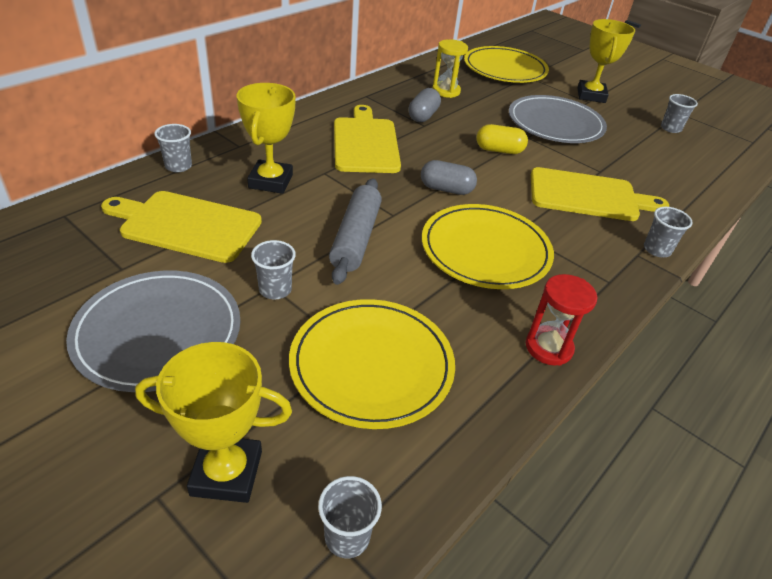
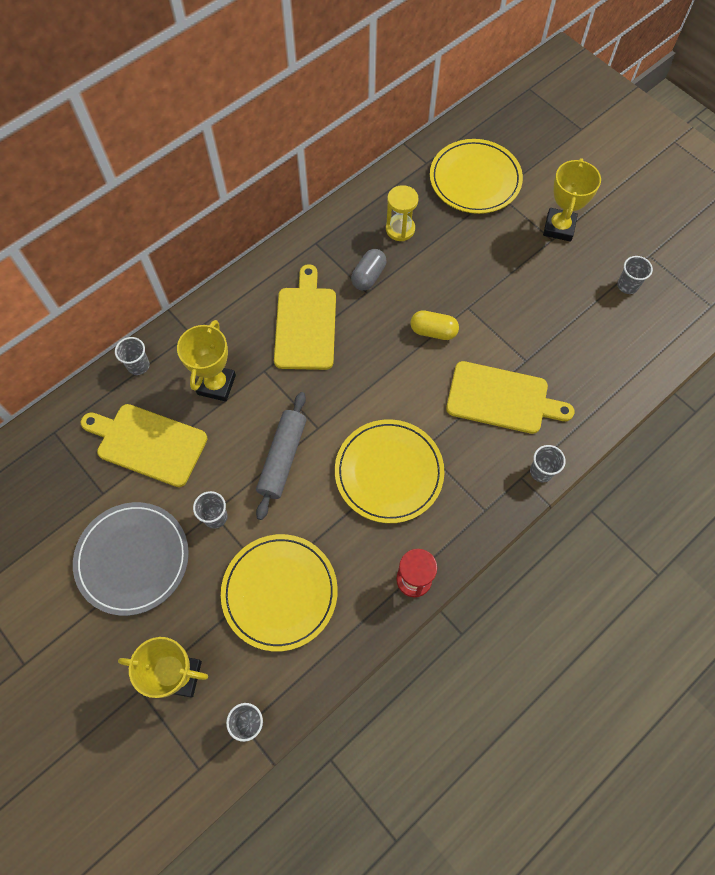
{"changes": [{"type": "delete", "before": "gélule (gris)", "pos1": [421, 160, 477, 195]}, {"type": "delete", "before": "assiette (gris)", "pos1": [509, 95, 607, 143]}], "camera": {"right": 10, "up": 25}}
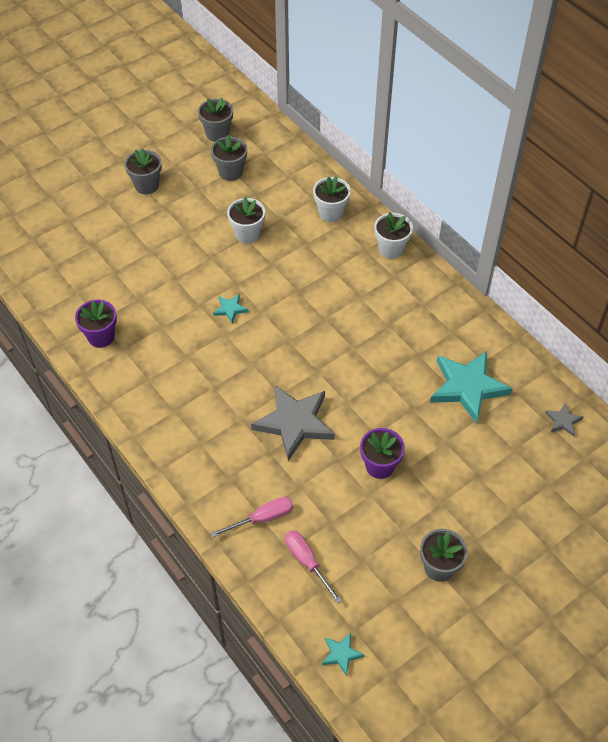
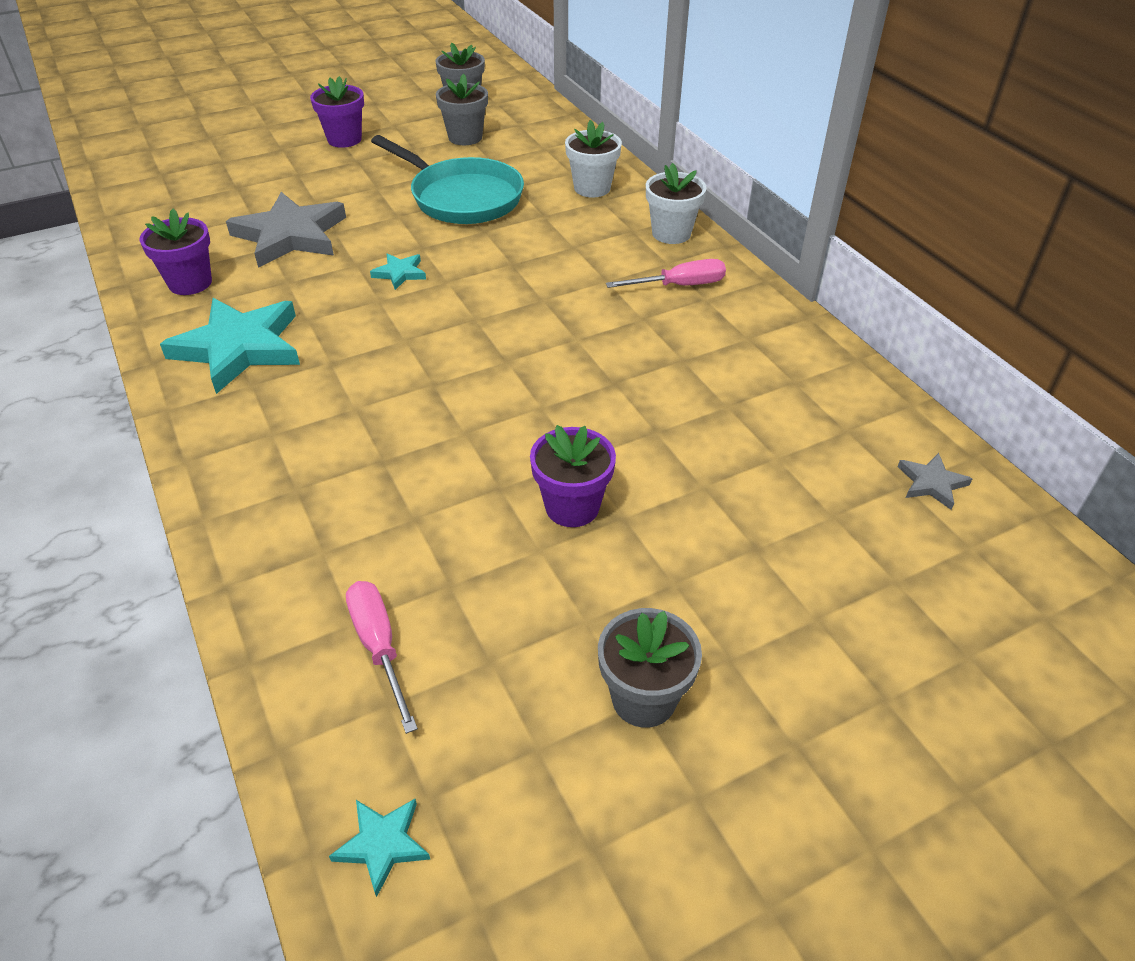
{"changes": [{"type": "move", "before": "étoile (turquoise)", "pos1": [430, 351, 513, 424], "pos2": [160, 298, 300, 394]}, {"type": "move", "before": "étoile (gris)", "pos1": [251, 385, 335, 461], "pos2": [226, 192, 346, 268]}, {"type": "recolor", "before": "pot de fleurs (gris)", "after": "pot de fleurs (violet)", "pos1": [125, 148, 162, 194], "pos2": [310, 76, 364, 148]}, {"type": "replace", "before": "pot de fleurs (blanc)", "after": "poêle (turquoise)", "pos1": [227, 197, 265, 244], "pos2": [371, 135, 524, 224]}, {"type": "move", "before": "tournevis (rose)", "pos1": [210, 497, 294, 538], "pos2": [606, 259, 726, 288]}], "camera": {"right": 10, "up": -10}}
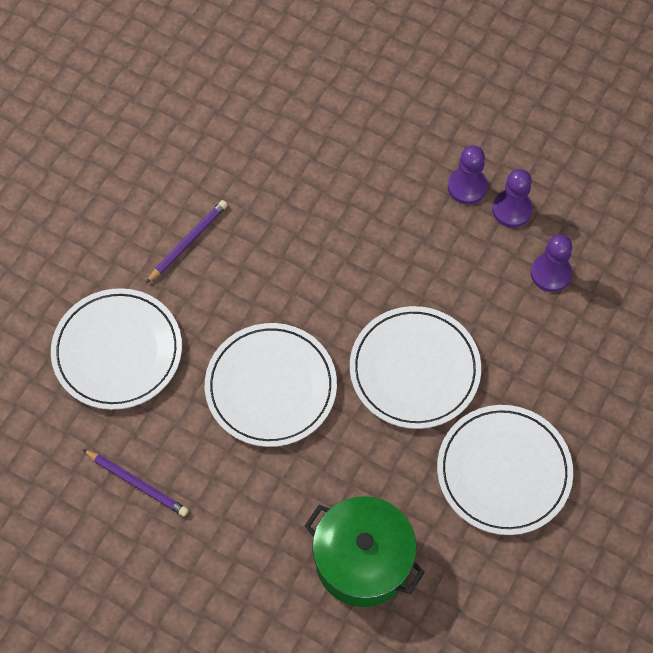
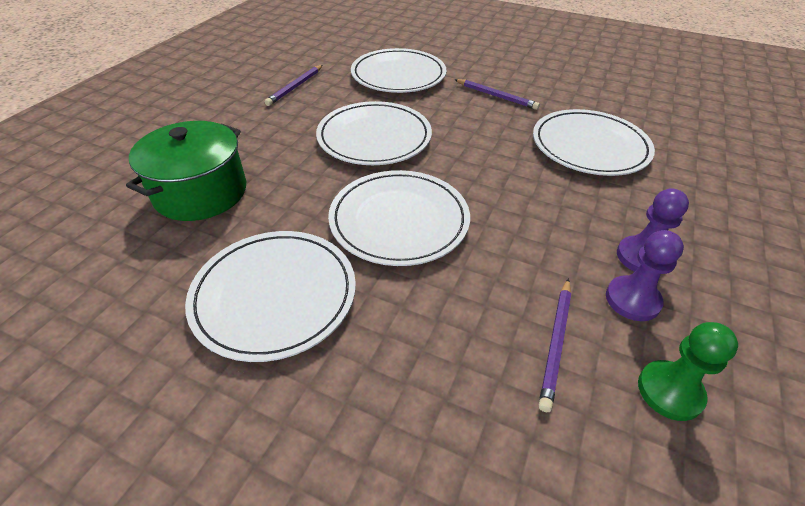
{"changes": [{"type": "insert", "after": "assiette (blanc)", "pos2": [533, 109, 655, 176]}, {"type": "replace", "before": "pion (violet)", "after": "crayon (violet)", "pos1": [531, 234, 572, 292], "pos2": [539, 278, 571, 412]}, {"type": "insert", "after": "pion (vert)", "pos2": [638, 322, 738, 421]}], "camera": {"right": 85, "up": -20}}
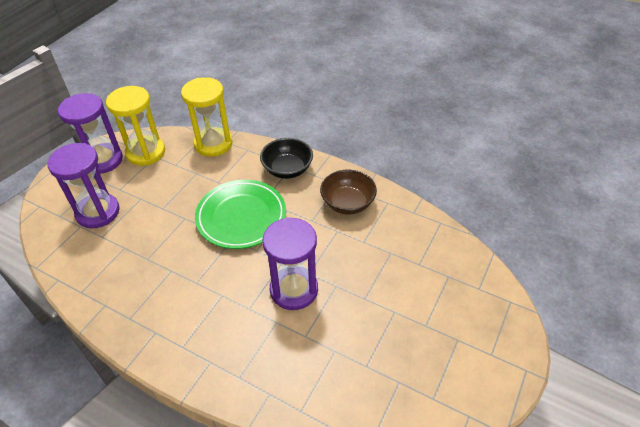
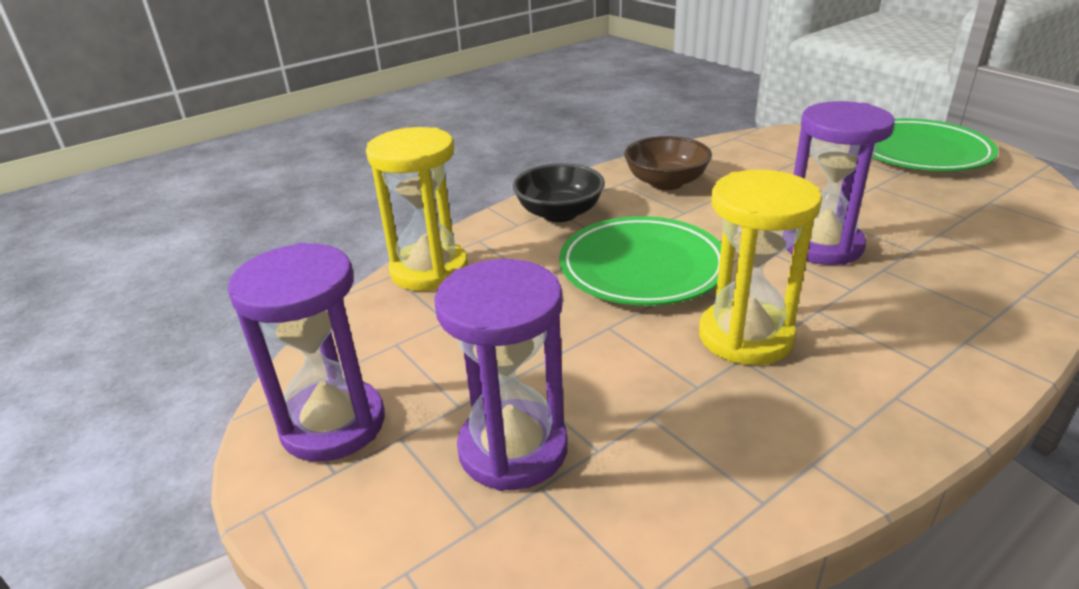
{"changes": [{"type": "move", "before": "sablier (jaune)", "pos1": [106, 86, 165, 166], "pos2": [699, 170, 822, 365]}, {"type": "insert", "after": "assiette (vert)", "pos2": [873, 118, 998, 171]}], "camera": {"right": -65, "up": -15}}
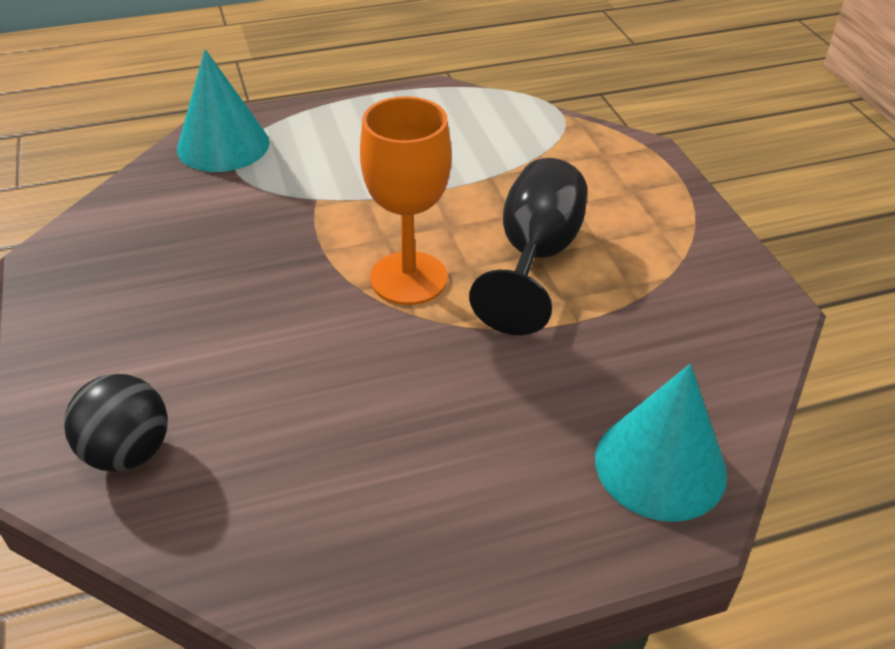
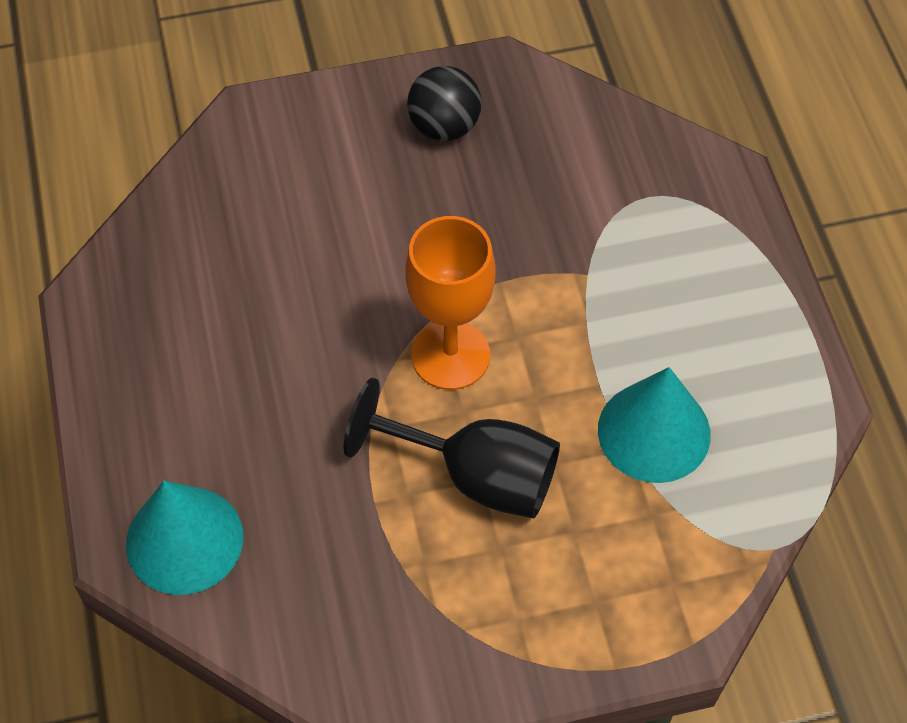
{"changes": [{"type": "move", "before": "balle (noir)", "pos1": [64, 374, 168, 472], "pos2": [407, 66, 482, 141]}, {"type": "move", "before": "cône (turquoise)", "pos1": [177, 49, 270, 172], "pos2": [598, 367, 711, 483]}], "camera": {"right": 95, "up": 15}}
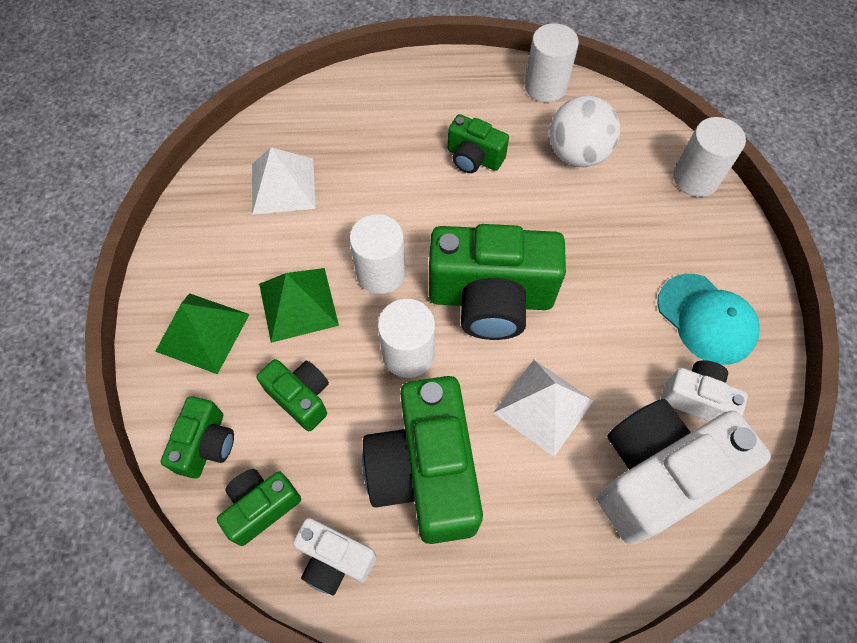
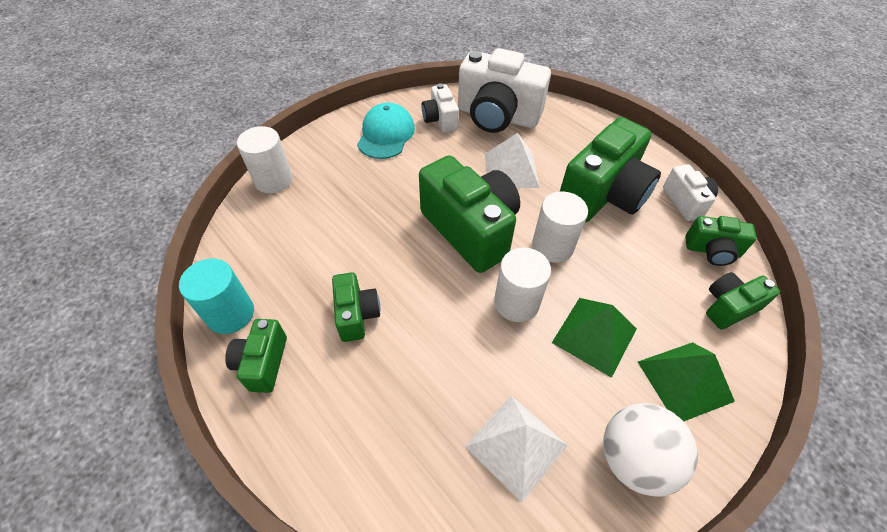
{"changes": [{"type": "recolor", "before": "cylindre (blanc)", "after": "cylindre (turquoise)", "pos1": [525, 24, 579, 102], "pos2": [179, 259, 254, 334]}, {"type": "move", "before": "appareil photo (vert)", "pos1": [257, 359, 329, 431], "pos2": [225, 319, 287, 393]}, {"type": "move", "before": "balle (blanc)", "pos1": [549, 96, 620, 167], "pos2": [603, 403, 698, 497]}], "camera": {"right": -130, "up": -10}}
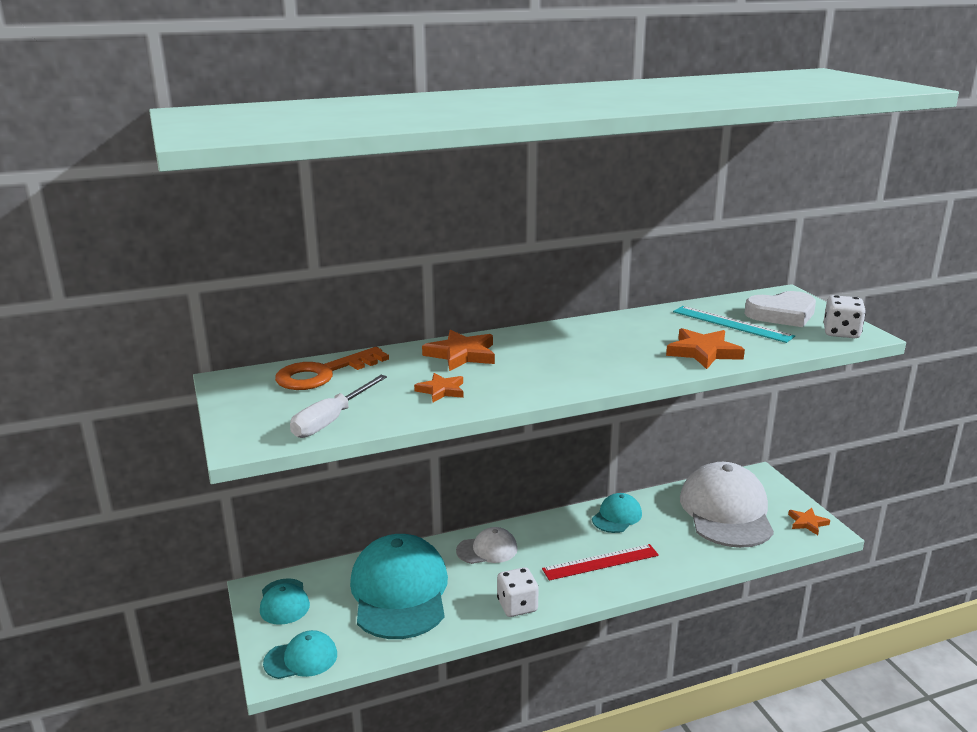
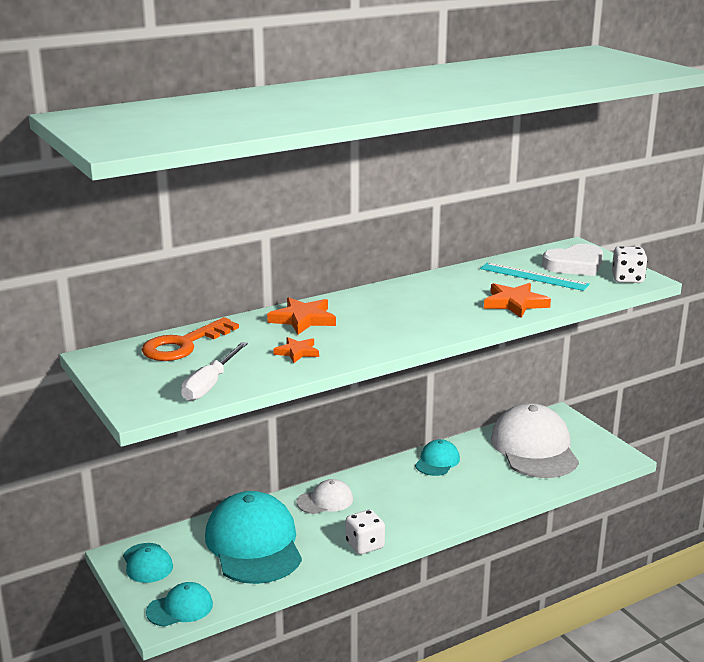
{"changes": [{"type": "delete", "before": "règle (rouge)", "pos1": [542, 544, 659, 581]}, {"type": "delete", "before": "étoile (orange)", "pos1": [788, 508, 830, 535]}], "camera": {"right": -10, "up": 0}}
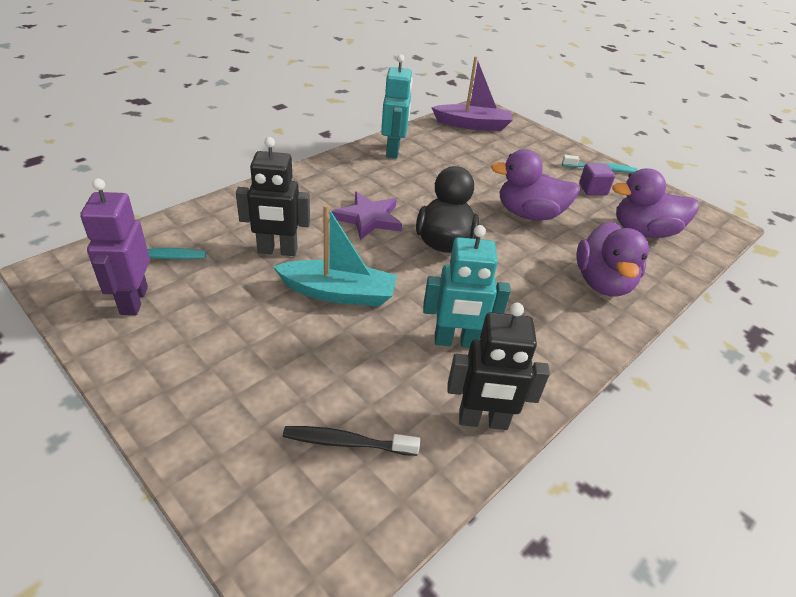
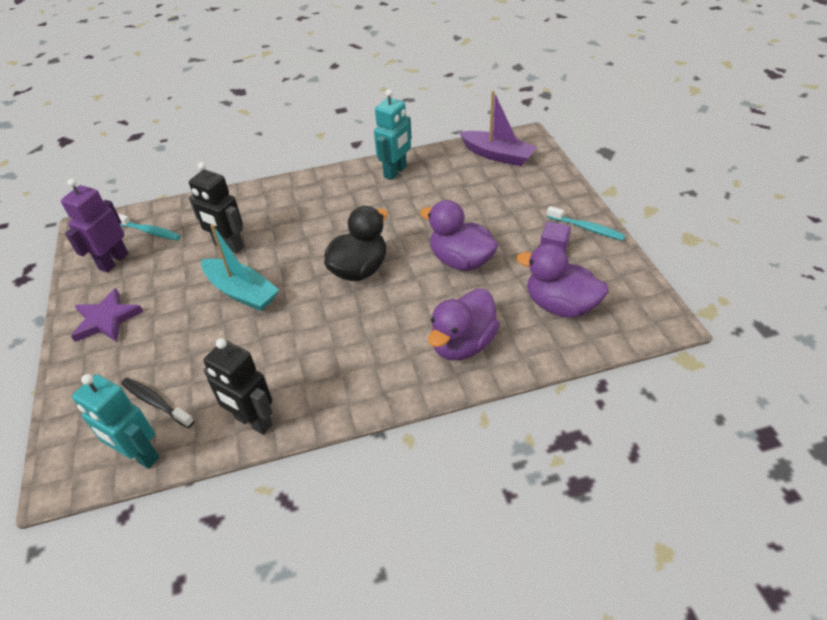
{"changes": [{"type": "move", "before": "étoile (violet)", "pos1": [332, 192, 402, 240], "pos2": [71, 288, 144, 342]}, {"type": "move", "before": "robot (turquoise)", "pos1": [423, 225, 511, 348], "pos2": [72, 374, 159, 469]}], "camera": {"right": 35, "up": 5}}
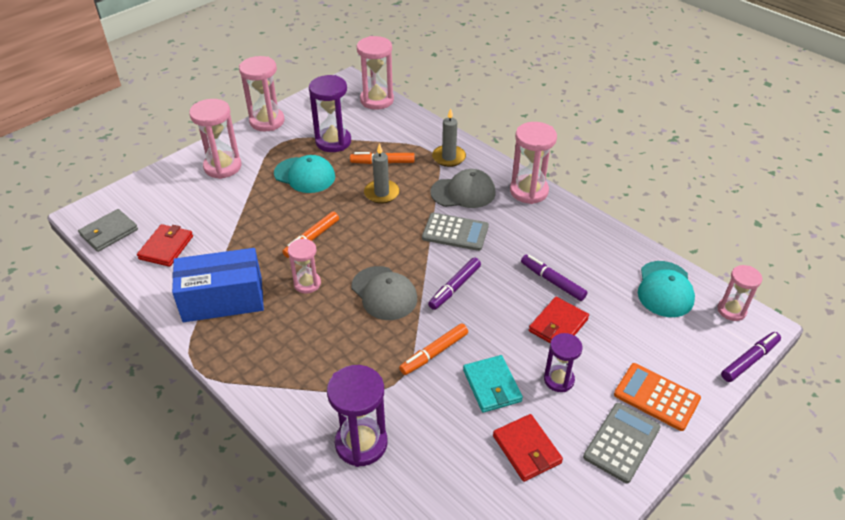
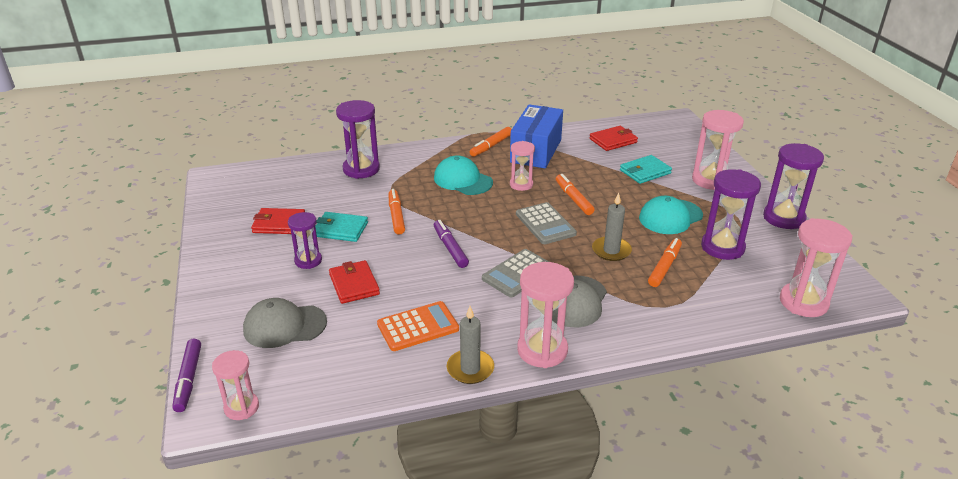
{"changes": [{"type": "move", "before": "casquette (gris)", "pos1": [351, 266, 417, 320], "pos2": [243, 298, 327, 348]}, {"type": "move", "before": "calculatrice (orange)", "pos1": [614, 363, 701, 431], "pos2": [377, 301, 459, 351]}, {"type": "move", "before": "casquette (turquoise)", "pos1": [638, 261, 695, 317], "pos2": [434, 156, 493, 195]}, {"type": "move", "before": "bougie (gris)", "pos1": [432, 108, 466, 167], "pos2": [447, 306, 494, 384]}, {"type": "insert", "after": "feutre (orange)", "pos2": [470, 127, 512, 157]}, {"type": "move", "before": "calculatrice (gris)", "pos1": [583, 403, 661, 483], "pos2": [516, 202, 577, 244]}, {"type": "rotate", "before": "portefeuille (rouge)", "pos1": [137, 224, 193, 267], "pos2": [589, 126, 638, 151], "turn": -75}, {"type": "insert", "after": "portefeuille (turquoise)", "pos2": [620, 155, 672, 184]}, {"type": "recolor", "before": "sablier (rose)", "after": "sablier (violet)", "pos1": [239, 56, 284, 131], "pos2": [763, 143, 824, 229]}, {"type": "delete", "before": "portefeuille (gris)", "pos1": [78, 209, 138, 252]}, {"type": "delete", "before": "feutre (violet)", "pos1": [521, 255, 587, 301]}], "camera": {"right": 120, "up": -10}}
